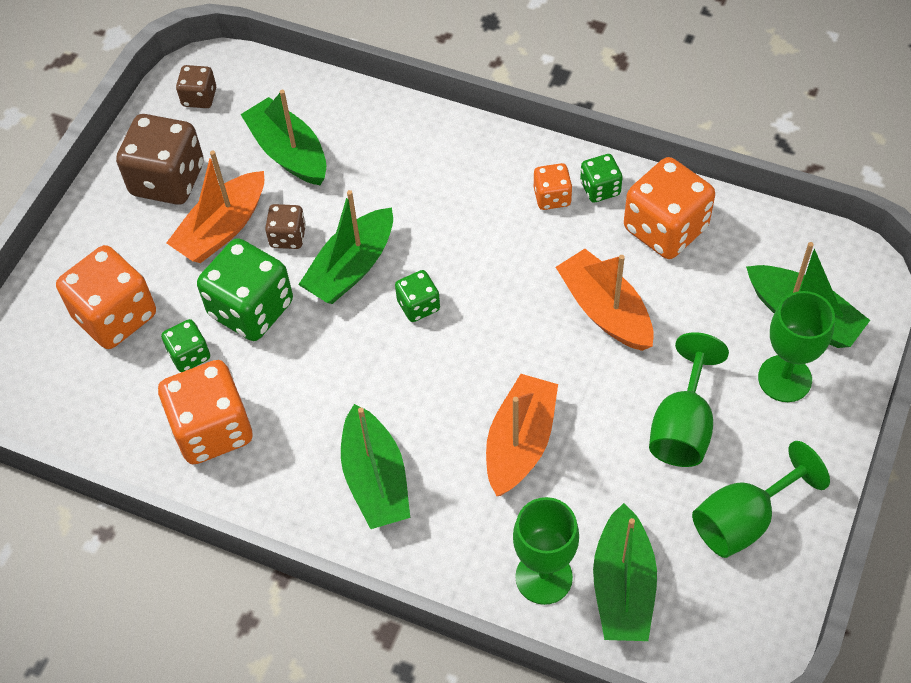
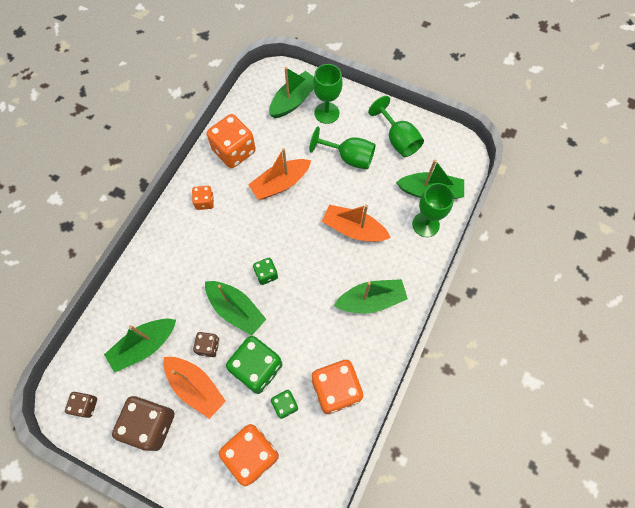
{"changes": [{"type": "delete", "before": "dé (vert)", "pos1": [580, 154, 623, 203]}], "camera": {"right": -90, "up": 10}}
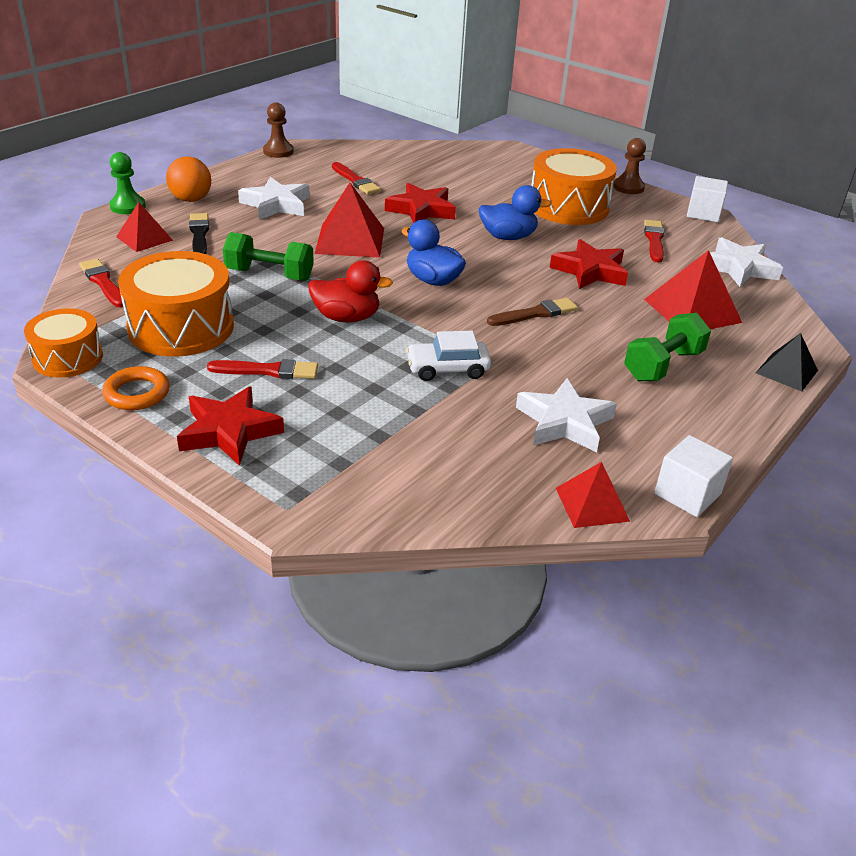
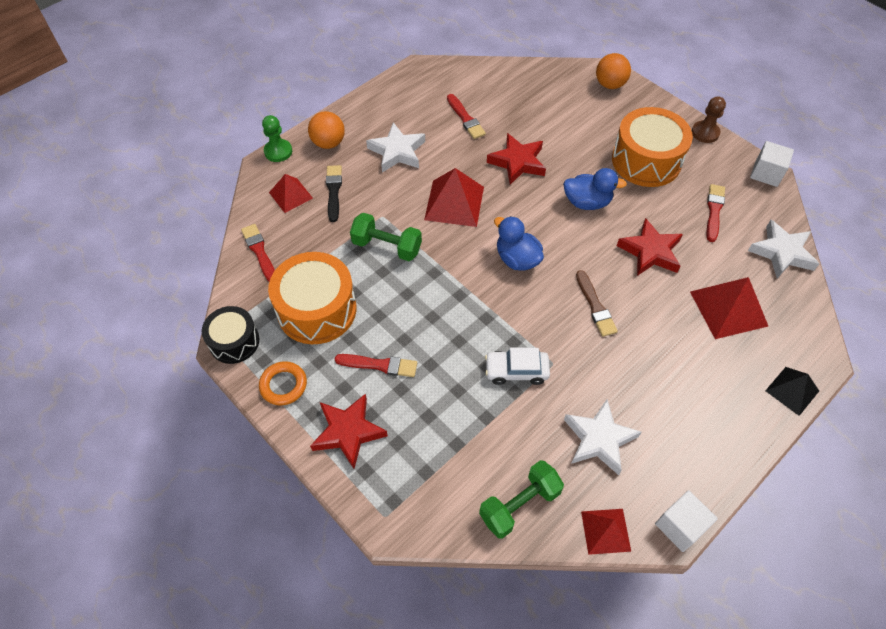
{"changes": [{"type": "recolor", "before": "tambour (orange)", "after": "tambour (noir)", "pos1": [24, 308, 103, 378], "pos2": [202, 306, 259, 364]}, {"type": "move", "before": "haltère (vert)", "pos1": [624, 313, 711, 381], "pos2": [479, 460, 564, 539]}, {"type": "rotate", "before": "pinceau (marron)", "pos1": [487, 298, 578, 326], "pos2": [576, 270, 618, 337], "turn": 90}, {"type": "insert", "after": "balle (orange)", "pos2": [596, 53, 631, 89]}, {"type": "delete", "before": "pion (marron)", "pos1": [263, 102, 294, 158]}, {"type": "delete", "before": "canard (rouge)", "pos1": [308, 260, 393, 322]}], "camera": {"right": 10, "up": 20}}
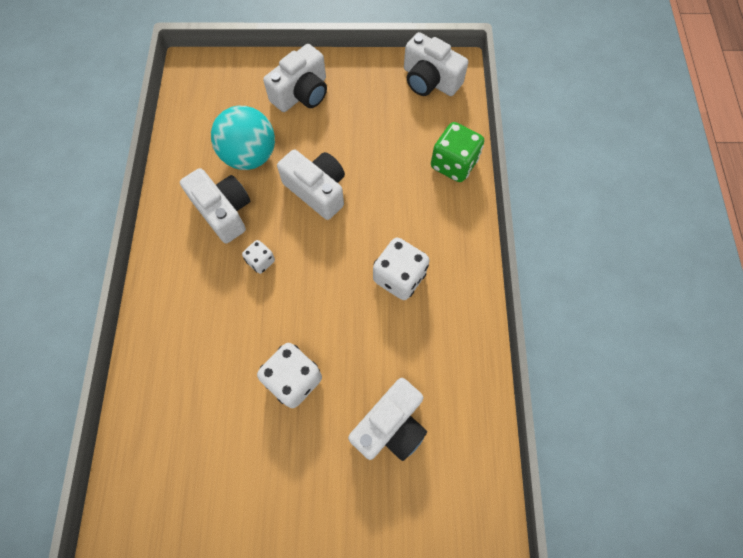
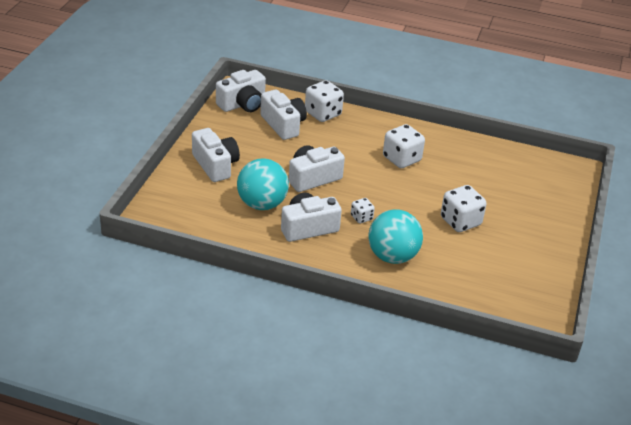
{"changes": [{"type": "move", "before": "appareil photo (blanc)", "pos1": [348, 378, 427, 461], "pos2": [260, 89, 307, 140]}, {"type": "recolor", "before": "dé (vert)", "after": "dé (blanc)", "pos1": [431, 122, 484, 182], "pos2": [305, 80, 344, 122]}, {"type": "insert", "after": "balle (turquoise)", "pos2": [368, 209, 423, 264]}], "camera": {"right": -75, "up": -30}}
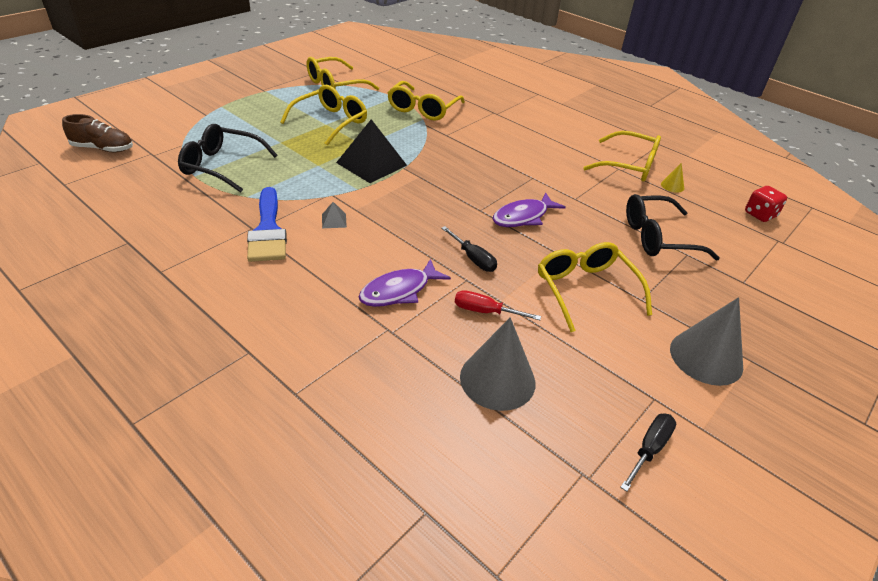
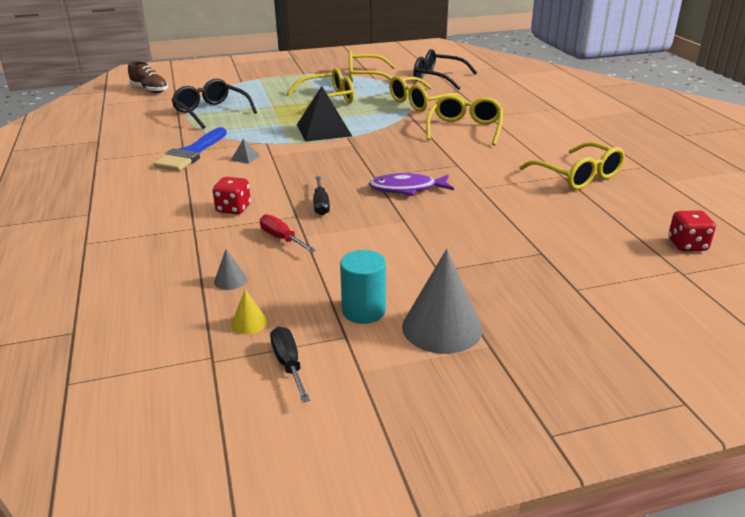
{"changes": [{"type": "replace", "before": "poisson (violet)", "after": "dé (rouge)", "pos1": [359, 259, 451, 307], "pos2": [213, 177, 251, 214]}, {"type": "resize", "before": "cône (gris)", "pos1": [460, 317, 535, 411], "pos2": [214, 249, 247, 290], "scale": 0.45}, {"type": "move", "before": "cône (jaune)", "pos1": [661, 163, 684, 193], "pos2": [231, 290, 267, 334]}, {"type": "rotate", "before": "tournevis (noir)", "pos1": [620, 414, 676, 492], "pos2": [270, 327, 310, 403], "turn": -90}, {"type": "insert", "after": "cylindre (turquoise)", "pos2": [340, 250, 386, 324]}, {"type": "move", "before": "lunettes (noir)", "pos1": [626, 194, 720, 261], "pos2": [413, 49, 477, 90]}, {"type": "move", "before": "lunettes (jaune)", "pos1": [538, 242, 652, 332], "pos2": [426, 95, 503, 146]}], "camera": {"right": 35, "up": -10}}
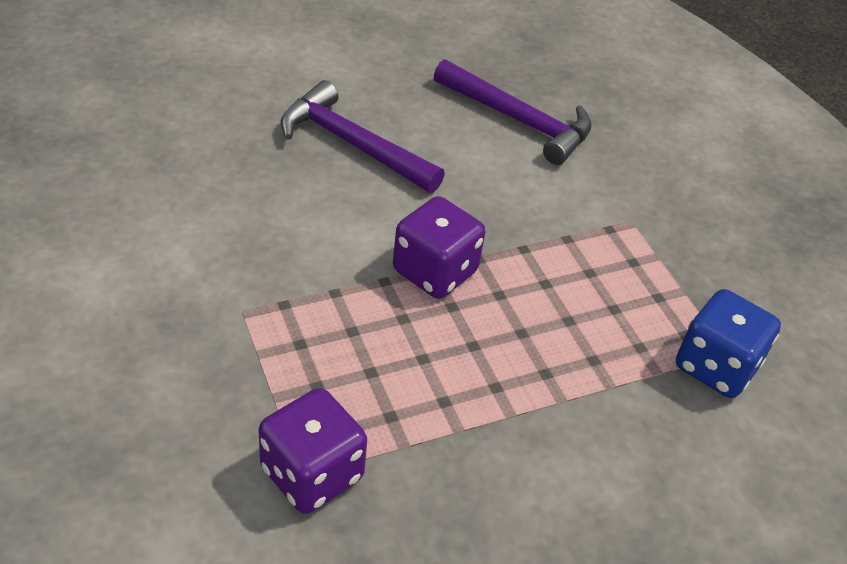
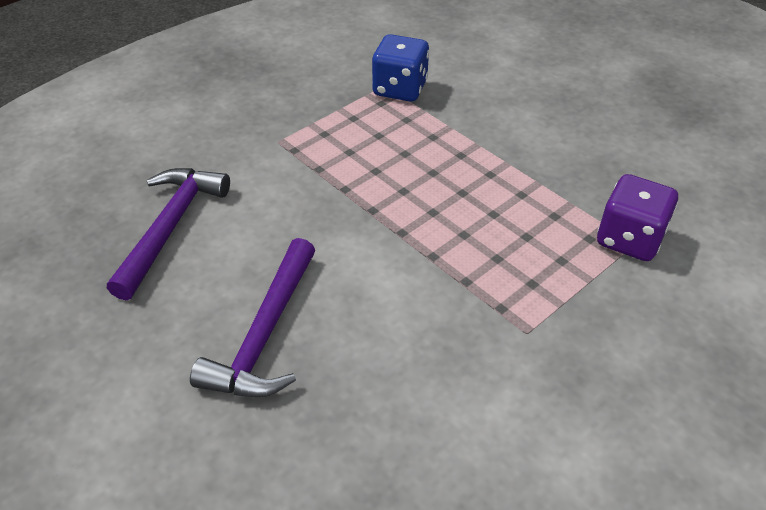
{"changes": [{"type": "delete", "before": "dé (violet)", "pos1": [393, 196, 485, 299]}], "camera": {"right": -105, "up": 0}}
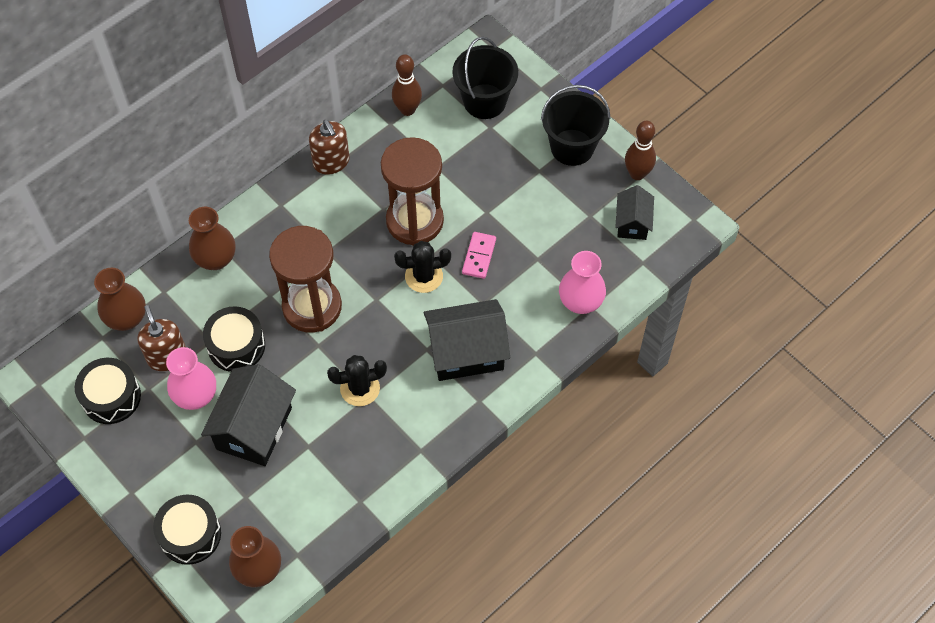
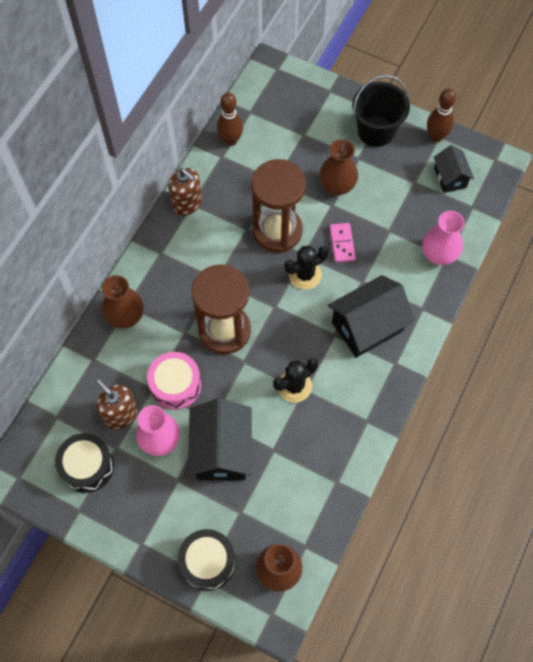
{"changes": [{"type": "recolor", "before": "tambour (noir)", "after": "tambour (rose)", "pos1": [203, 306, 265, 372], "pos2": [147, 352, 201, 410]}, {"type": "move", "before": "vase (marron)", "pos1": [94, 268, 146, 331], "pos2": [319, 139, 358, 195]}, {"type": "delete", "before": "seau (noir)", "pos1": [452, 37, 518, 119]}], "camera": {"right": -20, "up": 5}}
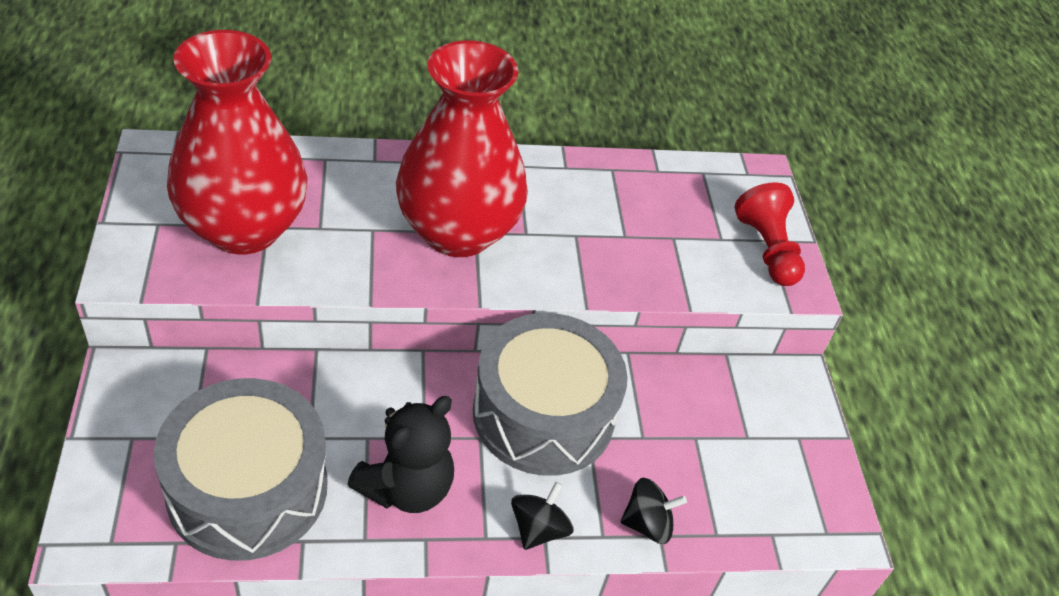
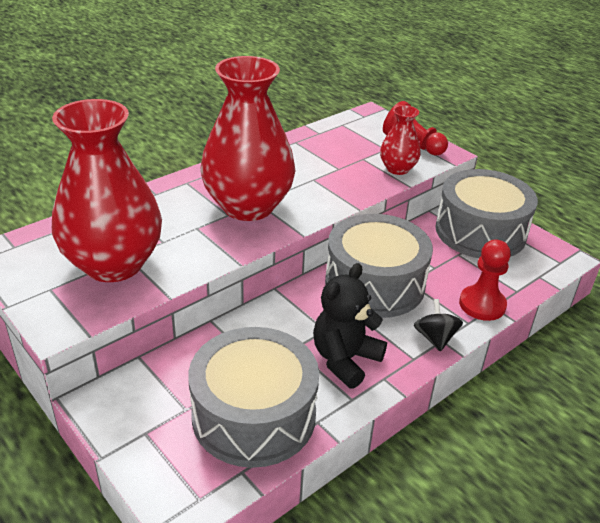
{"changes": [{"type": "rotate", "before": "ours en peluche (noir)", "pos1": [347, 396, 454, 513], "pos2": [313, 263, 387, 389], "turn": -150}, {"type": "insert", "after": "vase (rouge)", "pos2": [380, 105, 421, 175]}, {"type": "insert", "after": "tambour (gris)", "pos2": [435, 169, 538, 258]}, {"type": "replace", "before": "toupie (noir)", "after": "pion (rouge)", "pos1": [620, 478, 687, 544], "pos2": [459, 240, 511, 321]}], "camera": {"right": -30, "up": -10}}
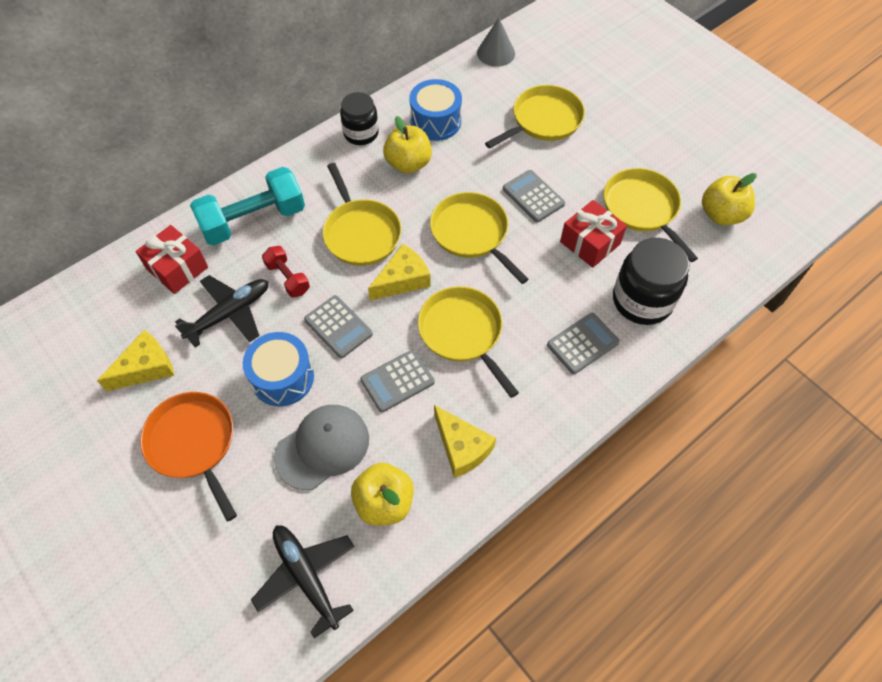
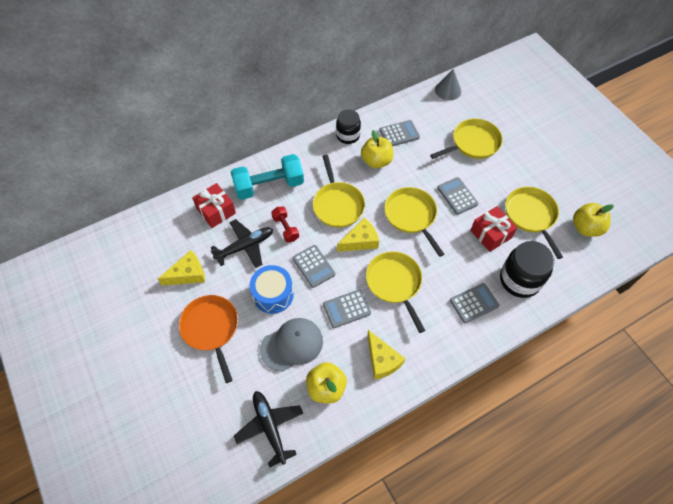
{"changes": [{"type": "replace", "before": "tambour (bleu)", "after": "calculatrice (gris)", "pos1": [409, 79, 462, 141], "pos2": [379, 120, 420, 146]}], "camera": {"right": 10, "up": 0}}
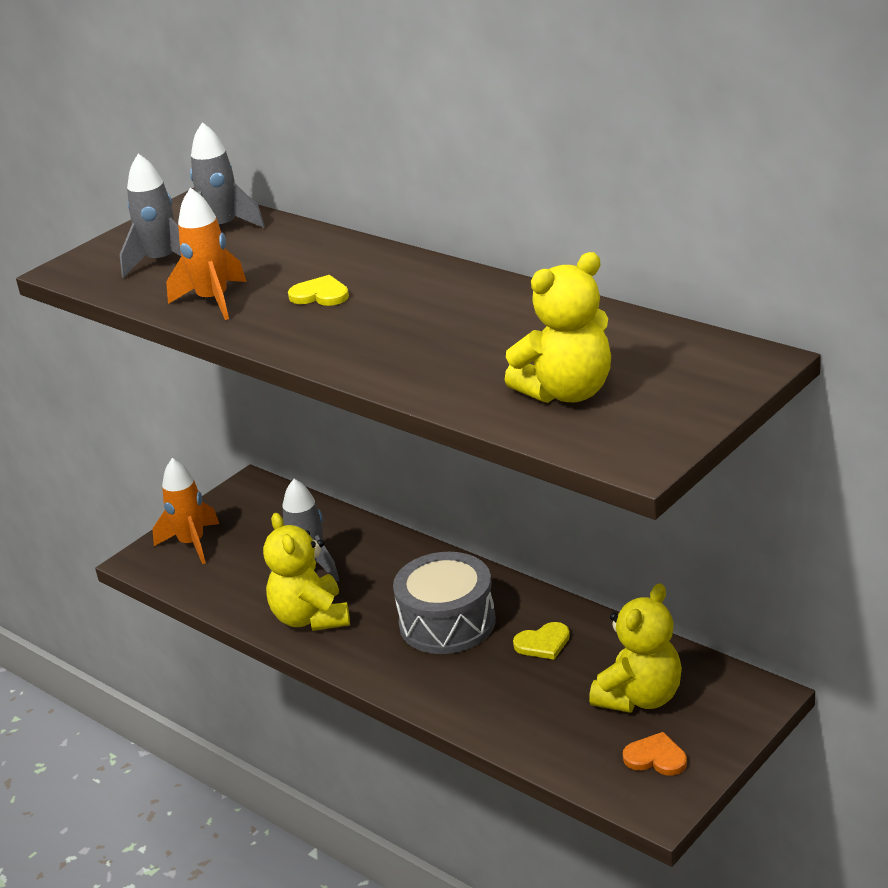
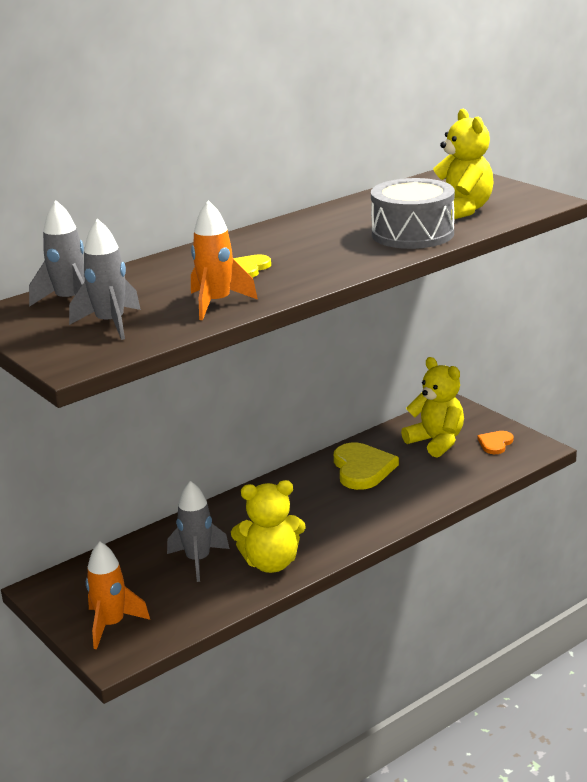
{"changes": [{"type": "resize", "before": "cœur (jaune)", "pos1": [513, 622, 570, 660], "pos2": [334, 443, 399, 490], "scale": 1.83}, {"type": "move", "before": "tambour (gris)", "pos1": [393, 552, 496, 654], "pos2": [371, 178, 455, 249]}], "camera": {"right": -80, "up": -5}}
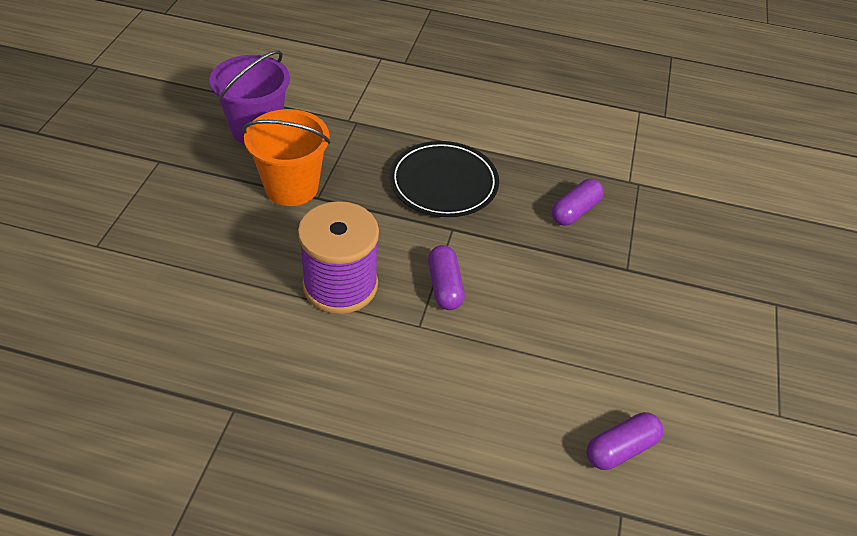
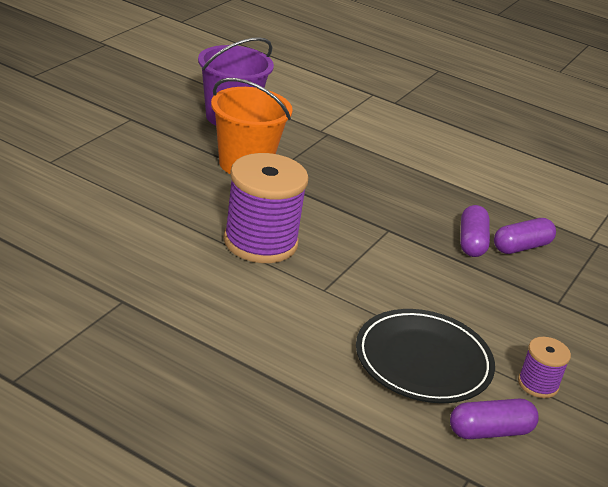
{"changes": [{"type": "move", "before": "assiette (noir)", "pos1": [390, 141, 499, 217], "pos2": [356, 309, 495, 403]}, {"type": "move", "before": "gélule (violet)", "pos1": [428, 245, 465, 310], "pos2": [460, 205, 490, 257]}, {"type": "insert", "after": "bobine (violet)", "pos2": [518, 337, 571, 398]}], "camera": {"right": 15, "up": -15}}
